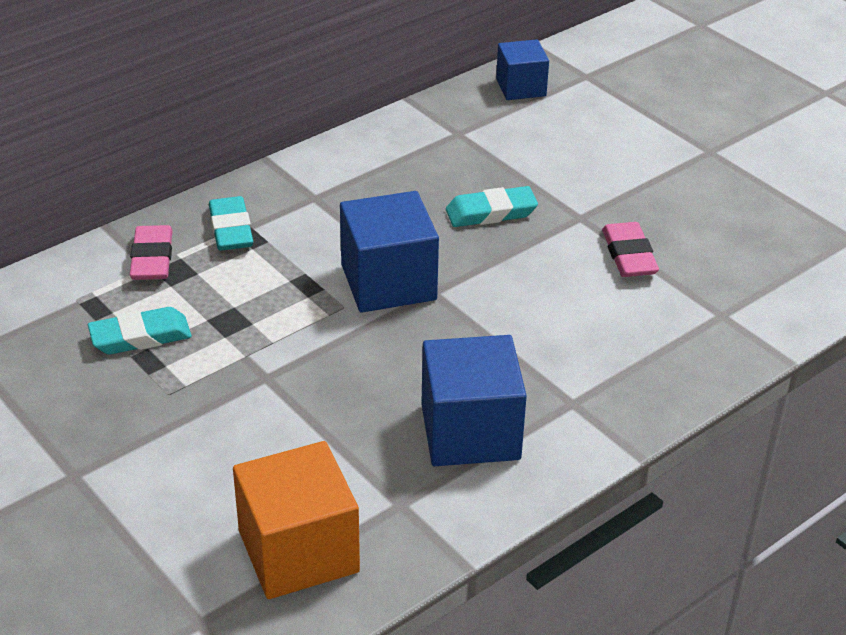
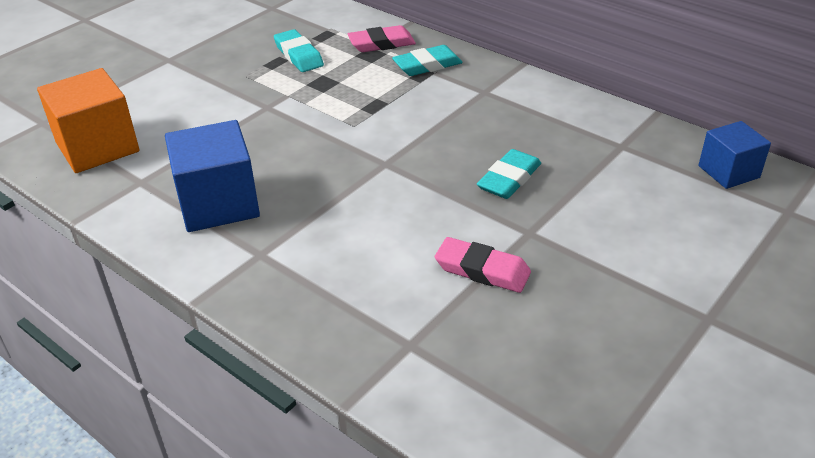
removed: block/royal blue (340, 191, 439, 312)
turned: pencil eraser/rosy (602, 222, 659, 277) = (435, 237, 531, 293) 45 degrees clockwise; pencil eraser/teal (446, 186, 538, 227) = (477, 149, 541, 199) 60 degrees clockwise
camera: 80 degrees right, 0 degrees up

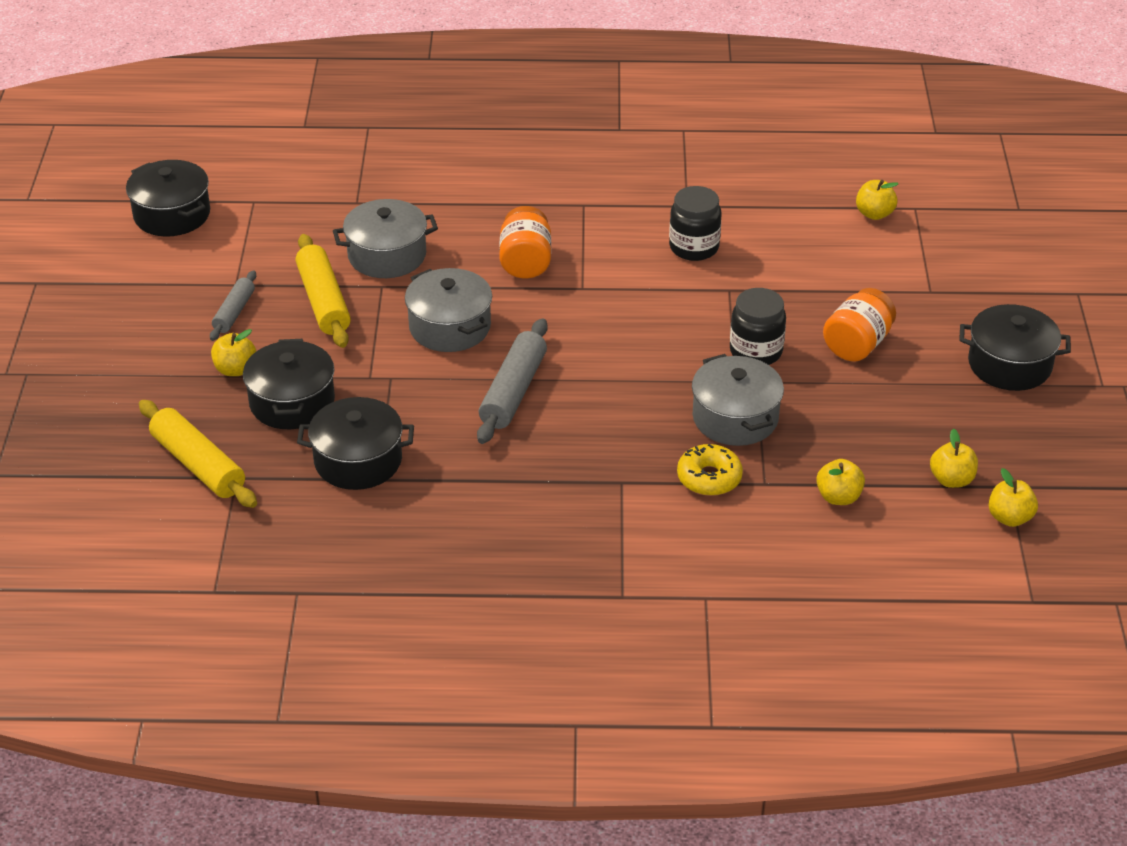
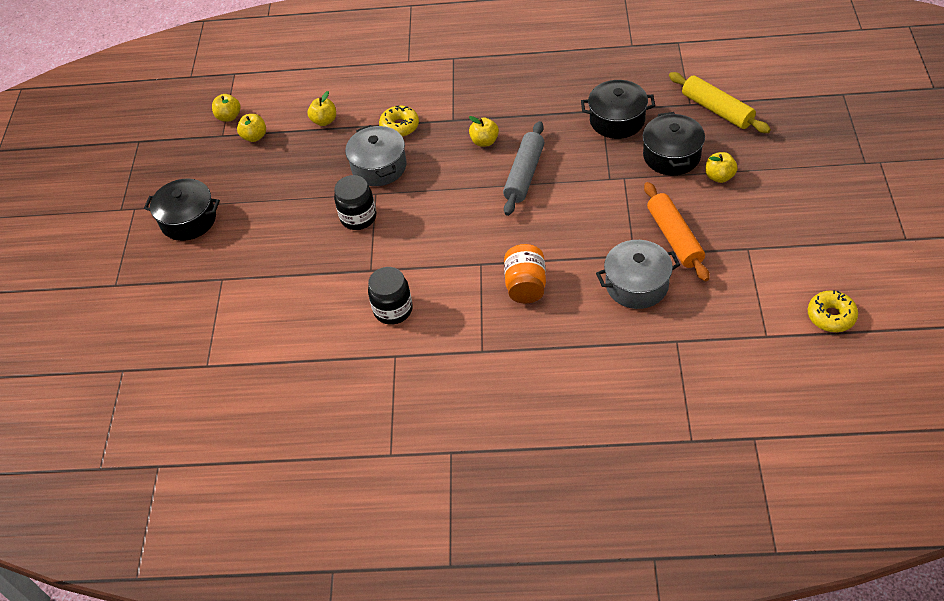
removed: rolling pin/ash-grey (210, 270, 256, 341); cooking pot/ash-grey (405, 268, 492, 352); jam jar/orange (823, 288, 896, 361)
moved: toy apple/yellow (856, 180, 898, 220) to (469, 116, 499, 147)
replaced: cooking pot/ebony (126, 160, 210, 236) to glazed donut/yellow (808, 290, 858, 332)
recoloured: rolling pin/yellow (296, 234, 351, 348) to rolling pin/orange (644, 182, 709, 281)
camera: 175 degrees left, 10 degrees up

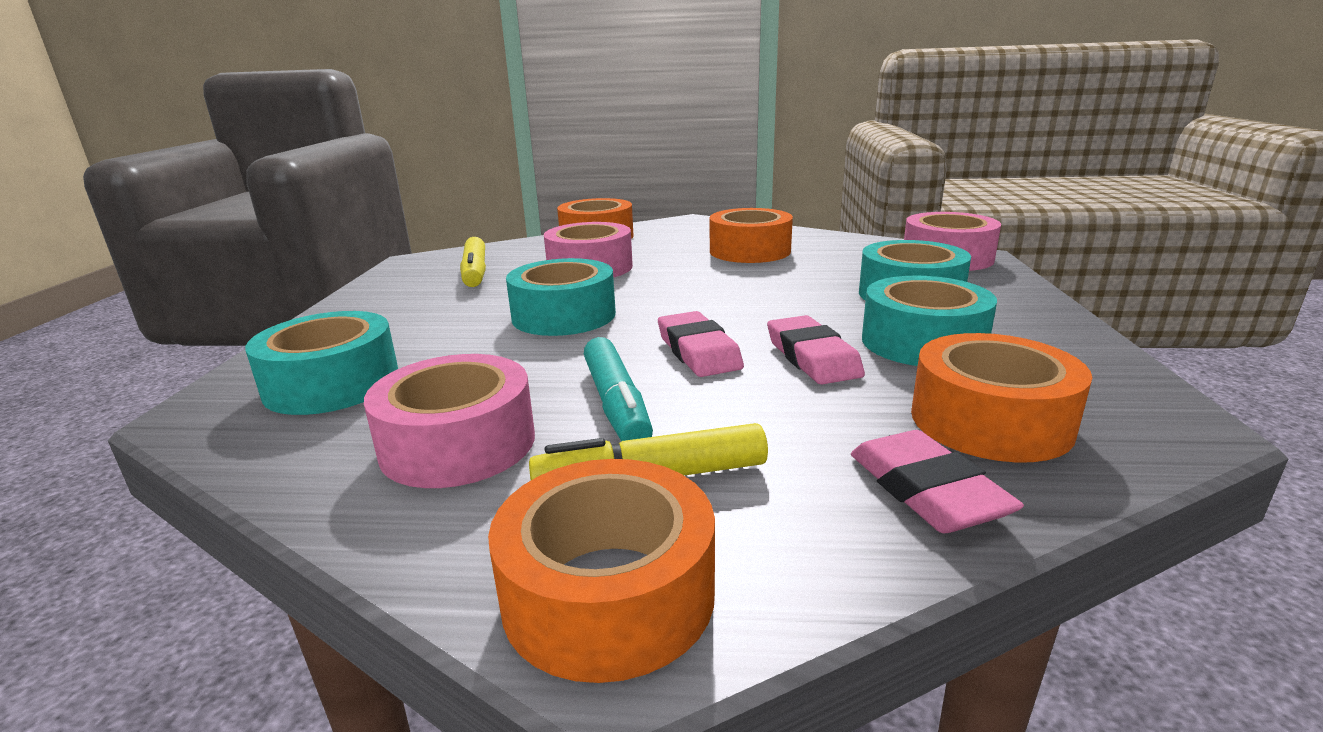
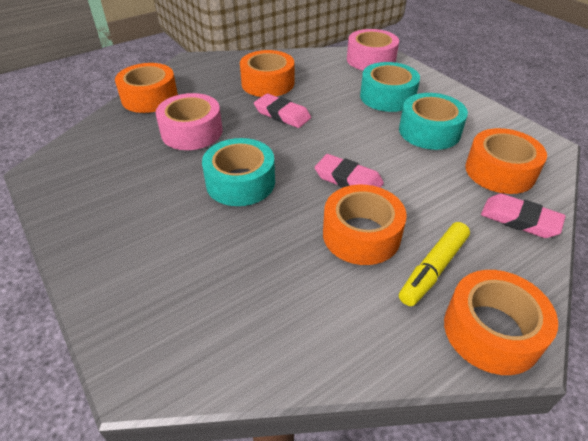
removed: roll of tape/teal (245, 311, 398, 415); roll of tape/rosy (364, 354, 535, 488); felt pen/yellow (460, 237, 486, 287)
moved: pencil eraser/rosy (767, 315, 865, 384) to (254, 93, 311, 128)
replaced: felt pen/teal (584, 337, 653, 441) to roll of tape/orange (323, 185, 407, 265)
camera: 40 degrees left, 20 degrees up

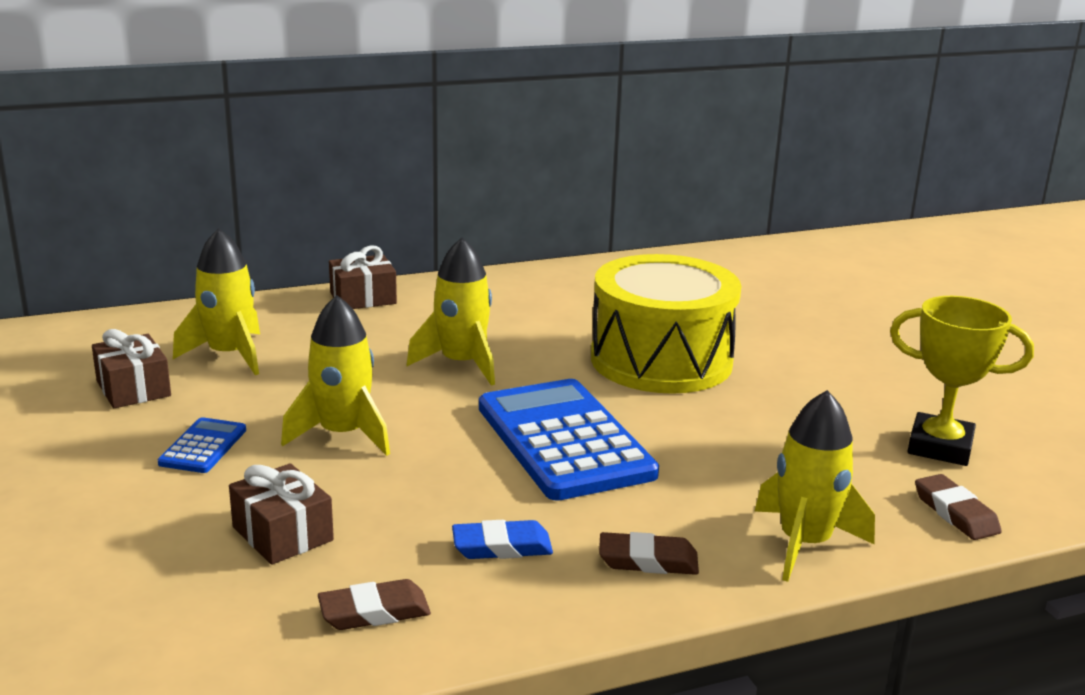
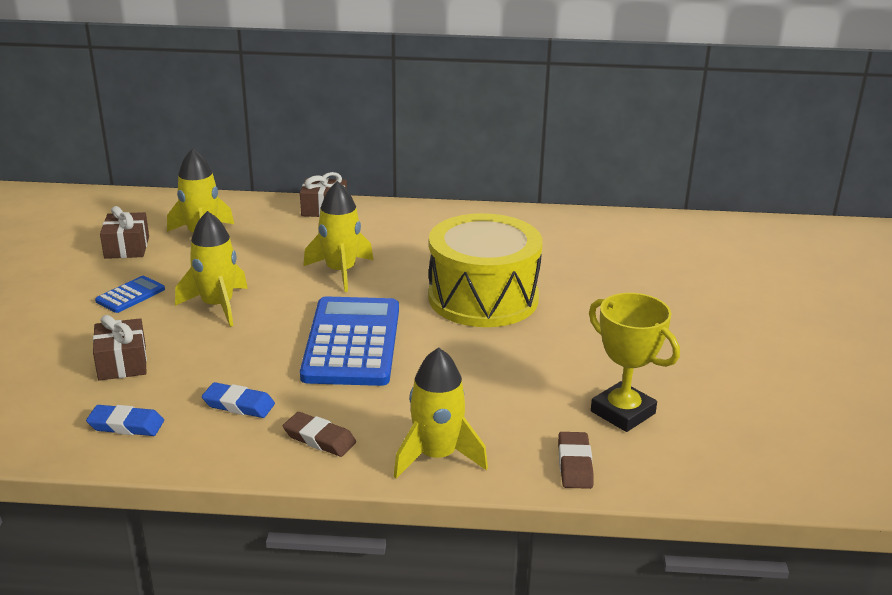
recoloured: pencil eraser/russet (318, 579, 431, 630) to pencil eraser/royal blue (86, 405, 164, 436)
camera: 25 degrees right, 5 degrees up

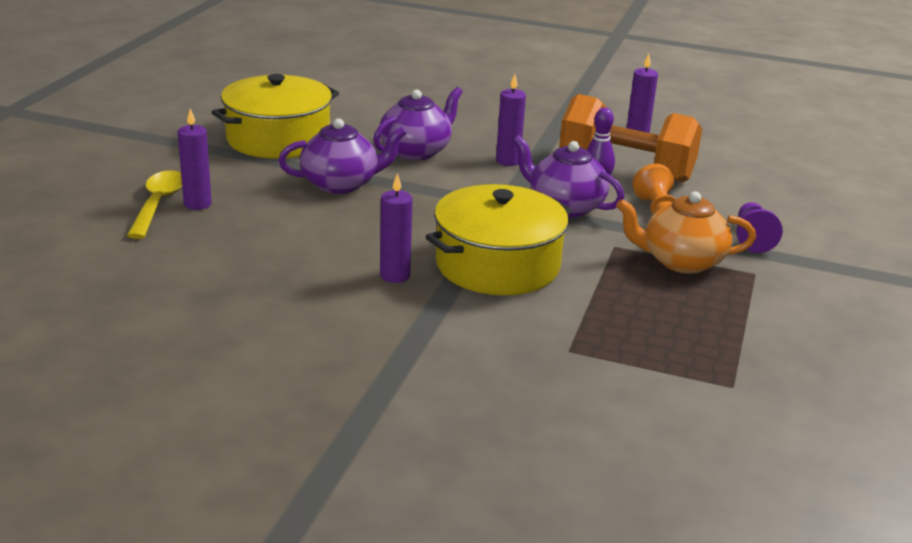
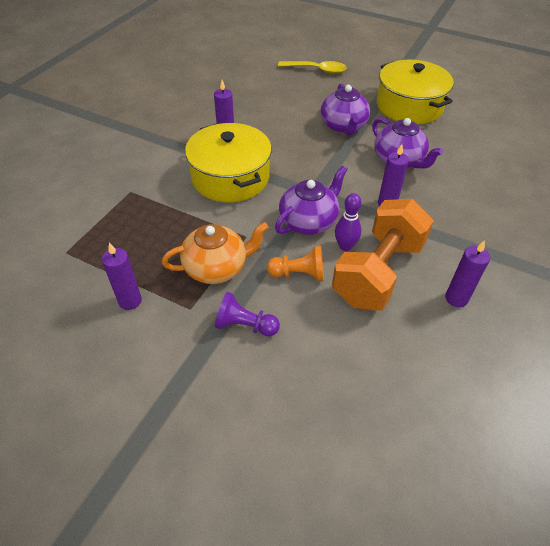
moved: pillar candle/violet (178, 108, 212, 210) to (102, 242, 142, 310)
turned: teapot/orange (616, 191, 756, 274) = (162, 222, 269, 284) 60 degrees clockwise
camera: 100 degrees right, 20 degrees up

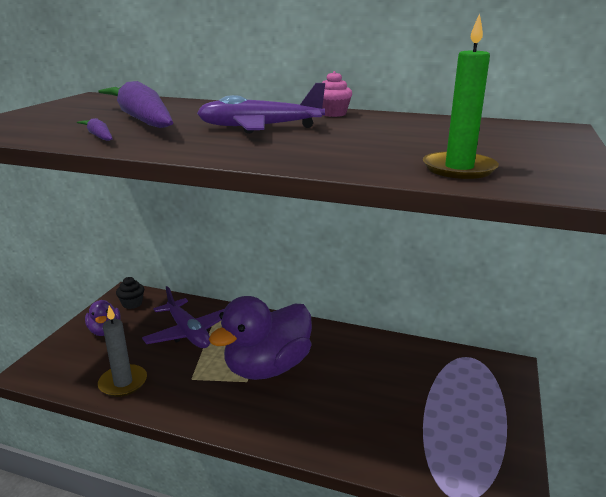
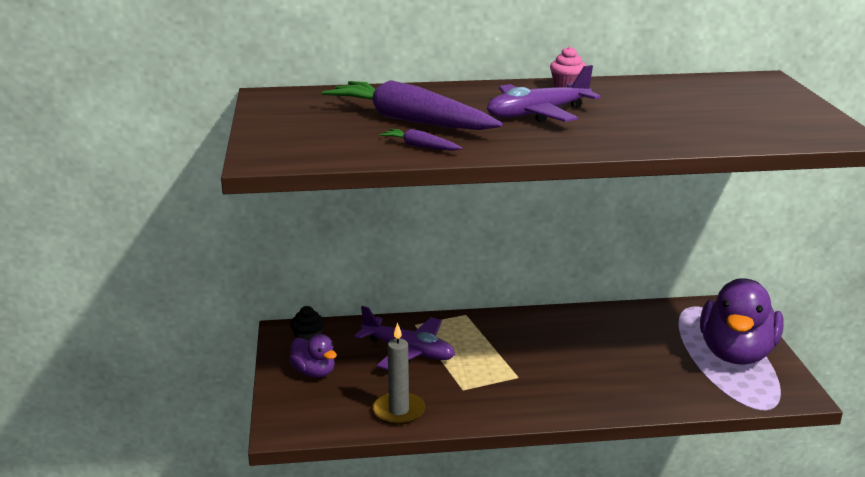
removed: pillar candle/green (423, 13, 499, 179)
moved: toy duck/violet (209, 296, 312, 380) to (700, 278, 783, 365)
camera: 25 degrees left, 0 degrees up

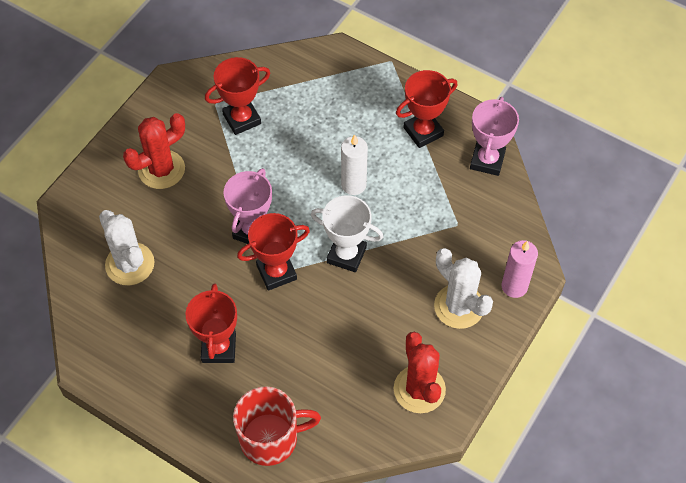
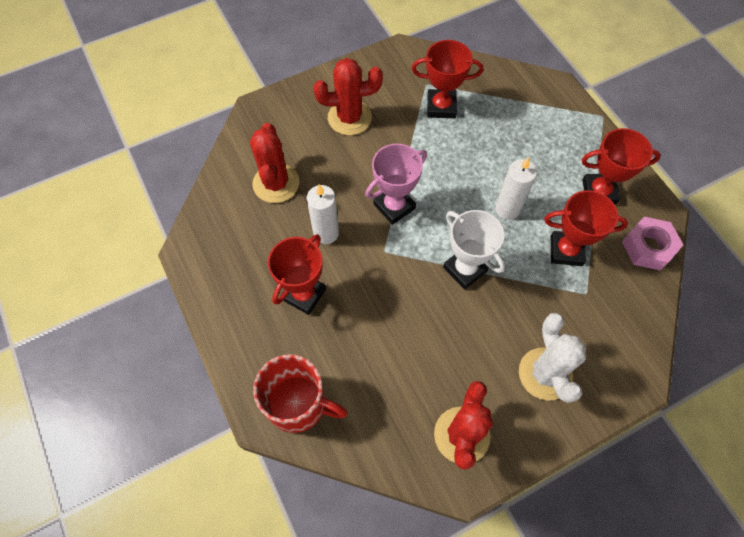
removed: pillar candle/rosy (502, 240, 538, 298)
added: pillar candle/pure white (307, 184, 339, 244)
moved: prize cup/crimson (237, 213, 310, 291) to (544, 190, 628, 266)
replaced: prize cup/rosy (470, 97, 519, 176) to hex nut/rosy (622, 217, 683, 270)
recoloured: saguaro cactus/pure white (99, 210, 155, 285) to saguaro cactus/crimson (250, 123, 299, 203)
camera: 30 degrees right, 5 degrees up

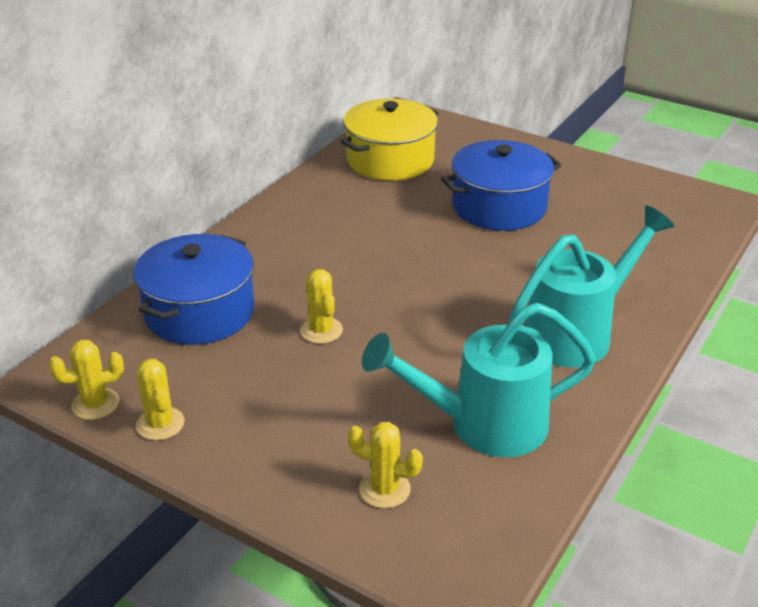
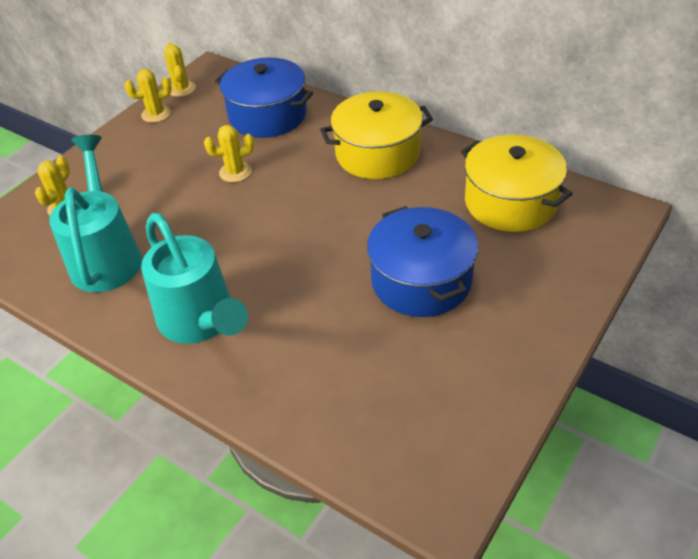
added: cooking pot/yellow (320, 92, 433, 179)
camera: 95 degrees right, 10 degrees up

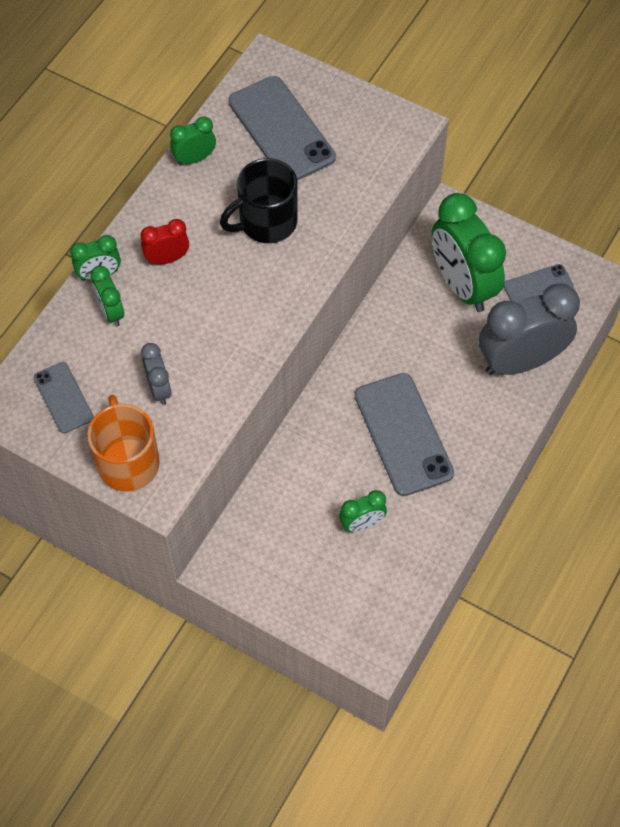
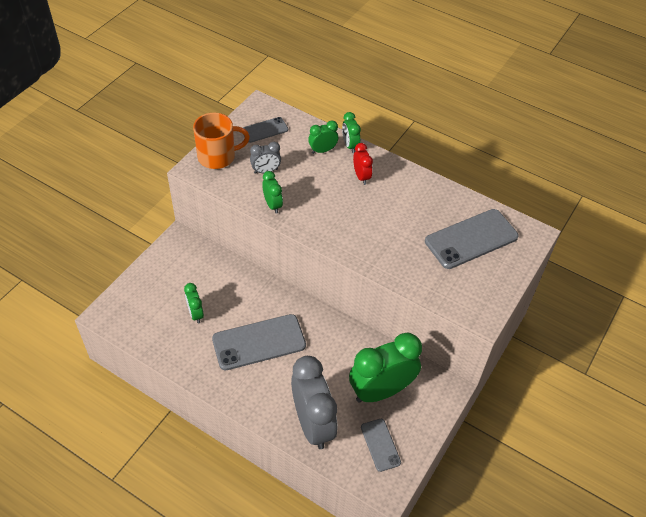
removed: coffee mug/ebony (220, 158, 298, 243)
moved: bedside clock/green (170, 116, 216, 165) to (262, 171, 283, 214)
camera: 90 degrees right, 10 degrees down

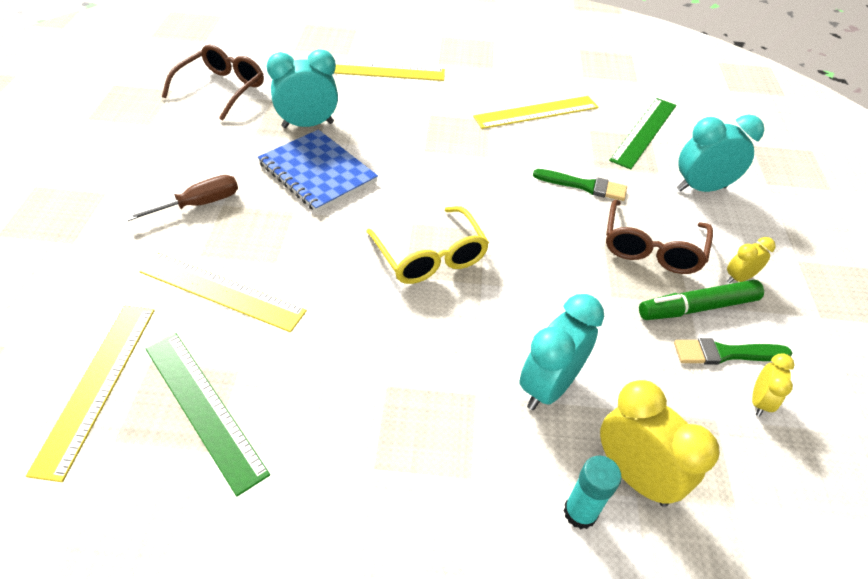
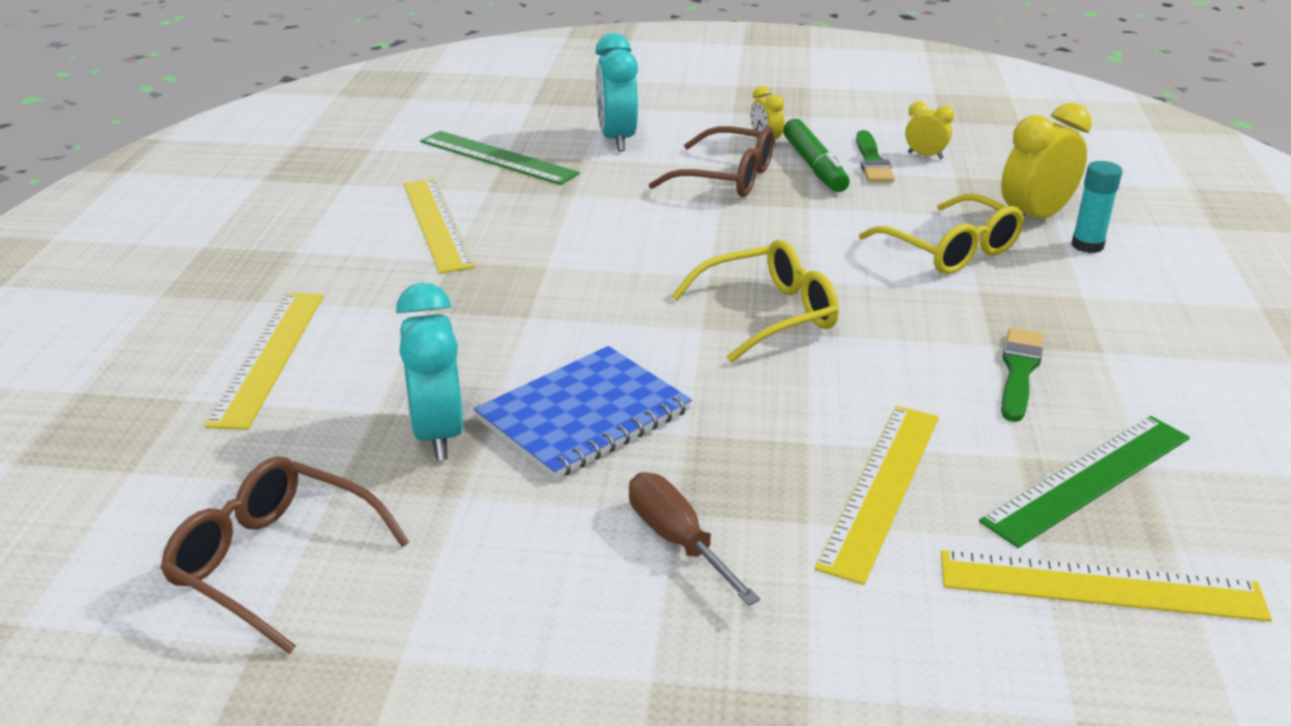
moved: brush/green (533, 169, 627, 201) to (1001, 328, 1043, 422)
replaced: bedside clock/teal (519, 294, 604, 410) to eyeglasses/yellow (859, 194, 1024, 274)
camera: 85 degrees left, 15 degrees down

